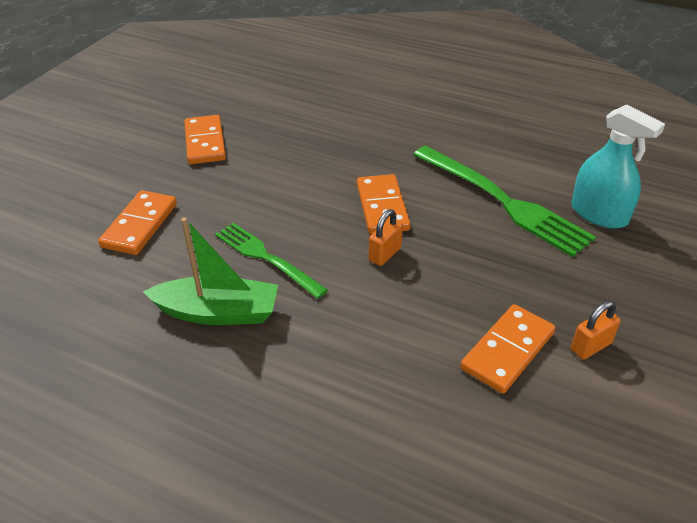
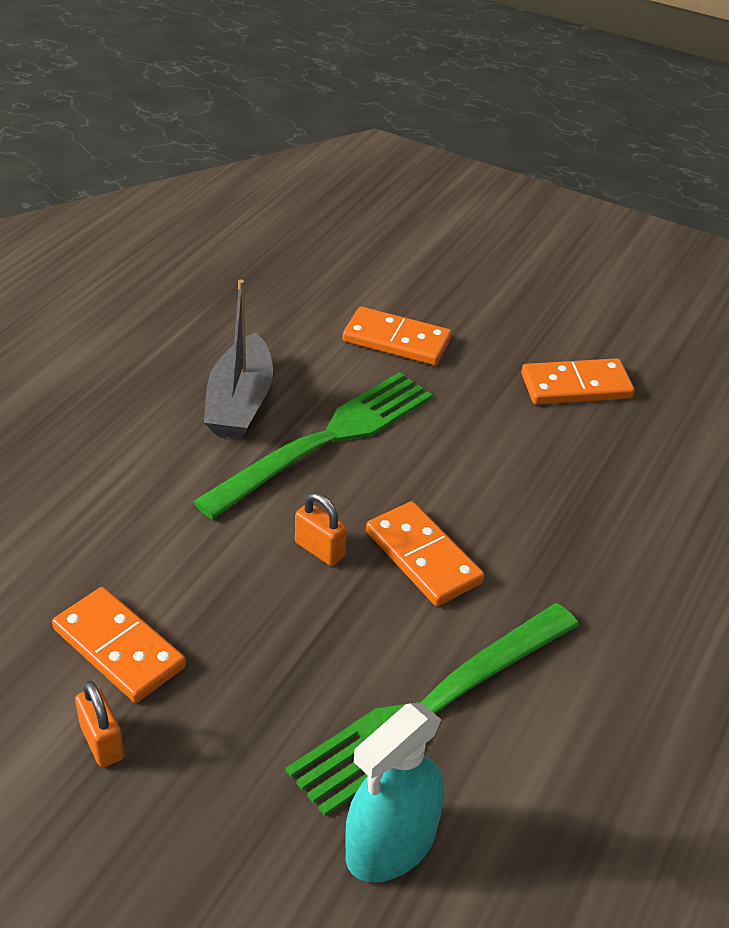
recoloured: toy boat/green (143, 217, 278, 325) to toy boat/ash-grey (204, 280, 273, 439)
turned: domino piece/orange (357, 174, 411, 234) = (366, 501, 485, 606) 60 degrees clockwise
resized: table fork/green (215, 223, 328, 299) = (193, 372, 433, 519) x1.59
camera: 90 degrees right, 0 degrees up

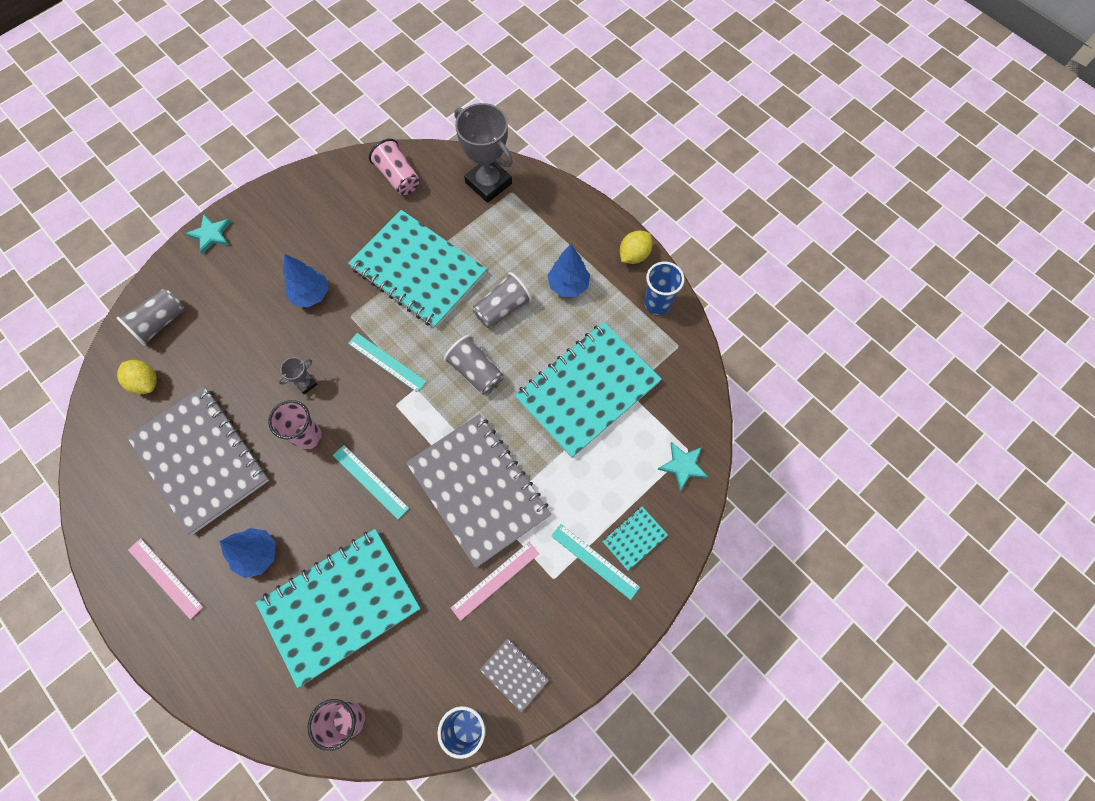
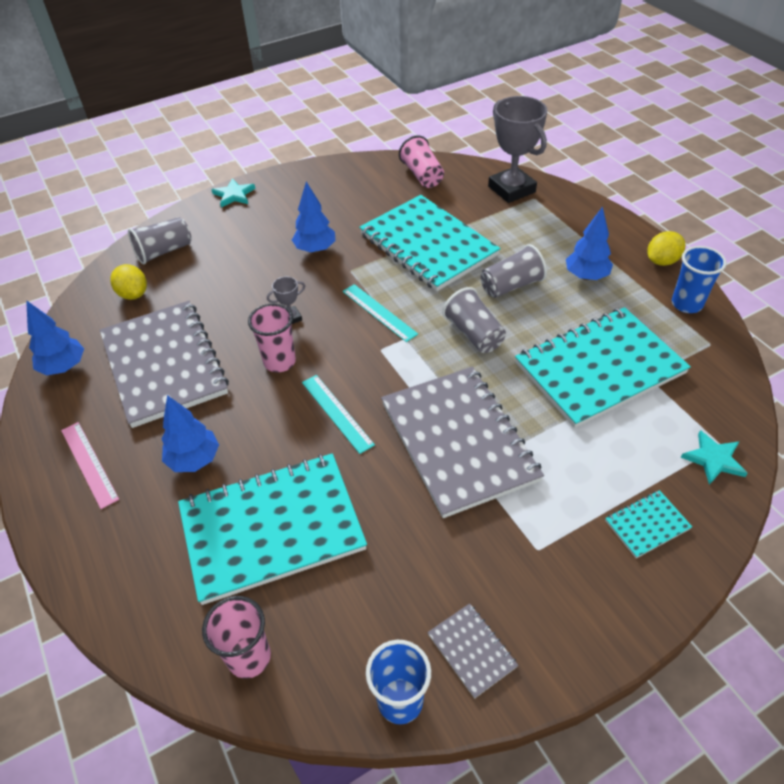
removed: ruler/rosy (451, 542, 539, 621); ruler/teal (551, 524, 640, 600)
added: tree/royal blue (26, 300, 84, 375)
camera: 15 degrees right, 20 degrees down

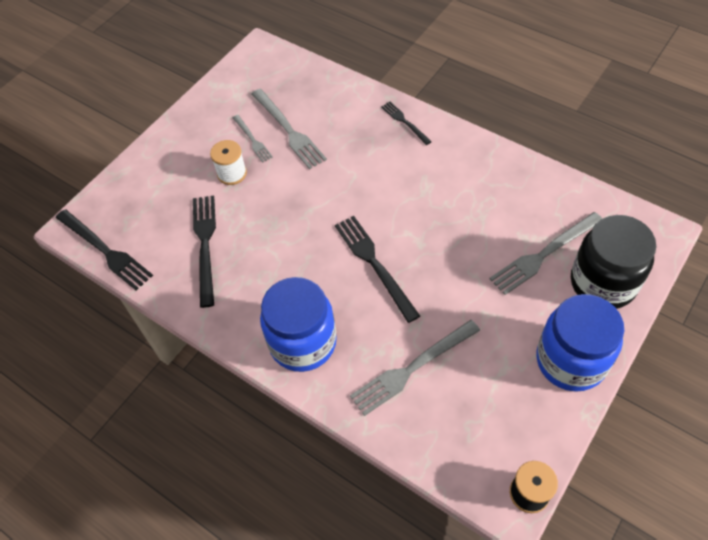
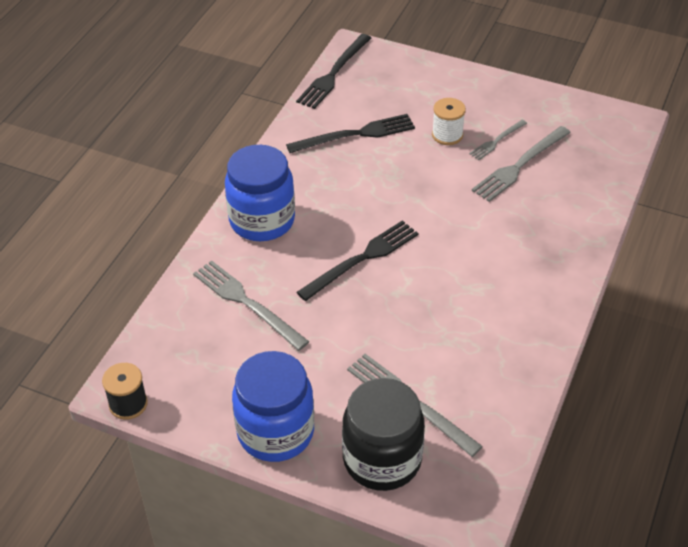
removed: table fork/ebony (381, 102, 432, 145)
camera: 75 degrees right, 10 degrees down

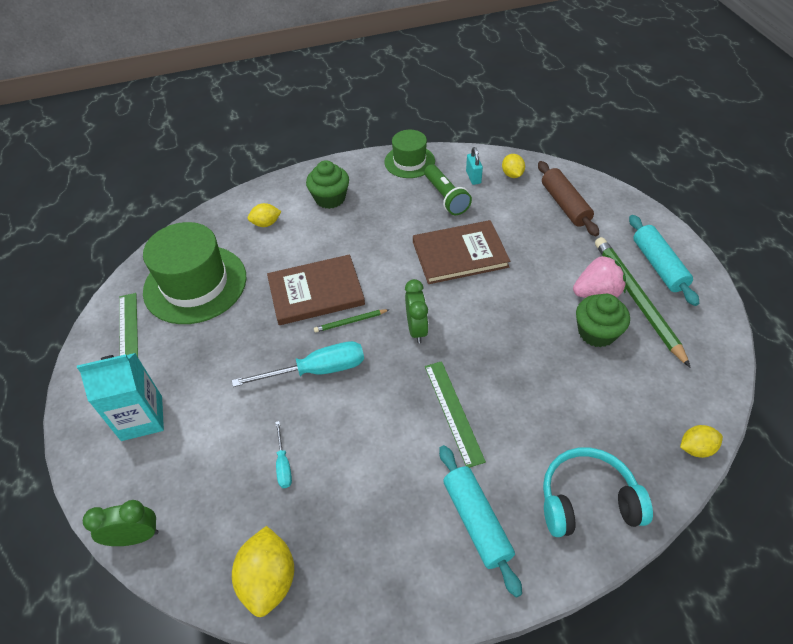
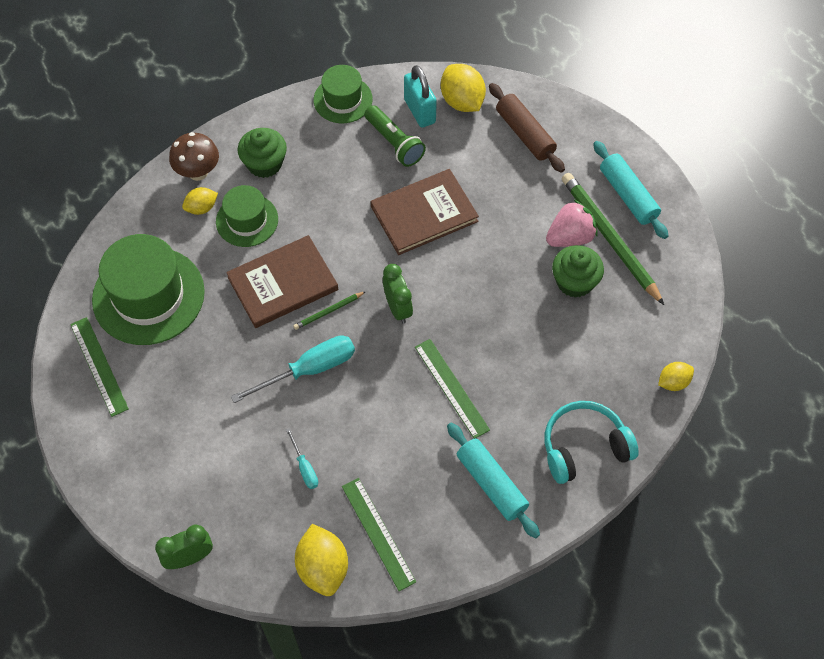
removed: juice carton/teal (77, 353, 164, 441)
added: toadstool/russet (169, 132, 219, 181); top hat/green (216, 185, 278, 247); ruler/green (342, 478, 416, 591)
resized: padlock/teal (466, 147, 483, 185) = (404, 65, 437, 128) x1.58; citrus fruit/yellow (502, 154, 525, 178) = (441, 64, 486, 112) x1.71
camera: 15 degrees left, 10 degrees up

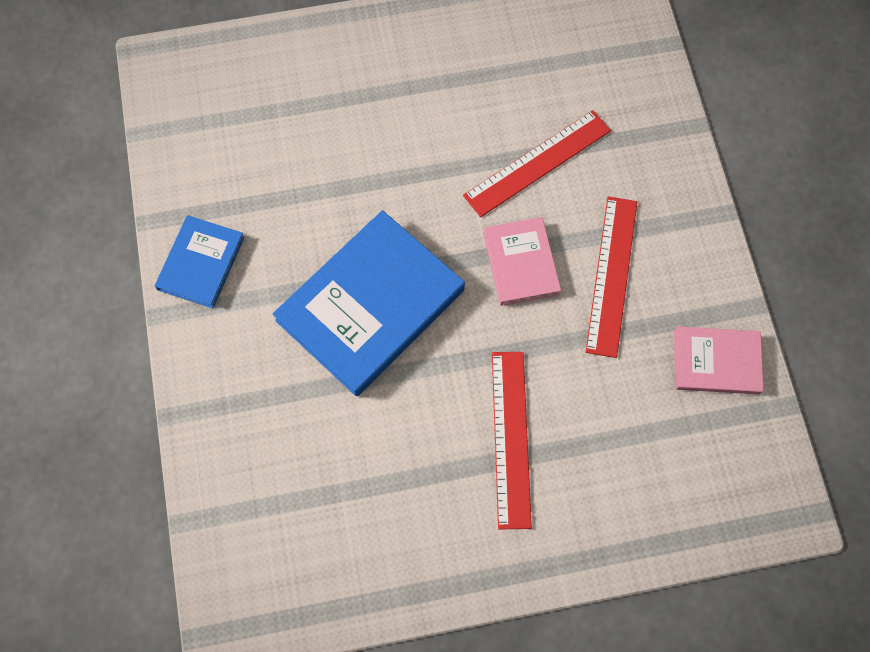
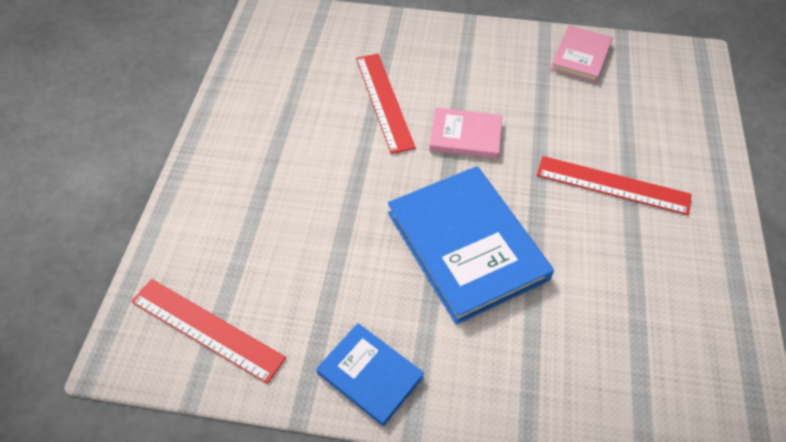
moved: ruler/crimson (586, 197, 637, 358) to (131, 279, 286, 384)
camera: 70 degrees left, 15 degrees down

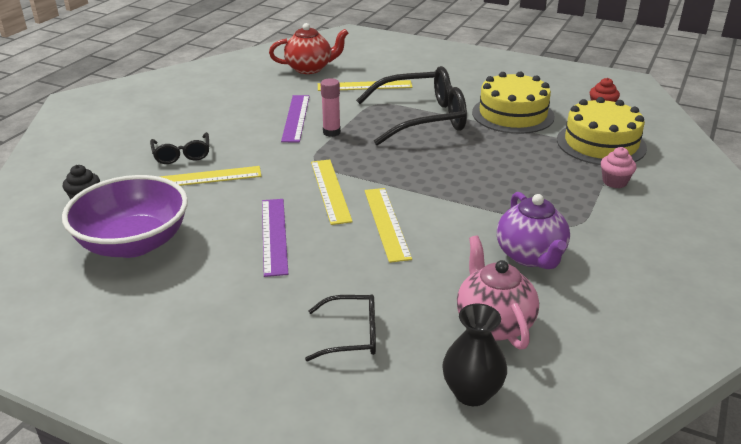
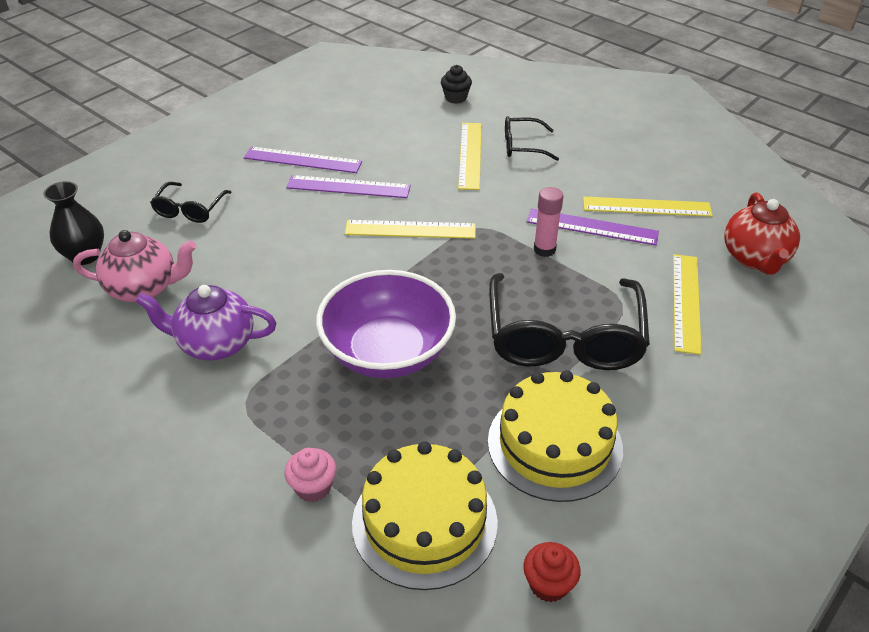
added: ruler/violet (244, 147, 362, 173)
moved: deep dish/violet (62, 175, 188, 258) to (316, 270, 456, 378); ruler/yellow (365, 188, 412, 263) to (583, 197, 713, 217)
camera: 105 degrees right, 10 degrees up

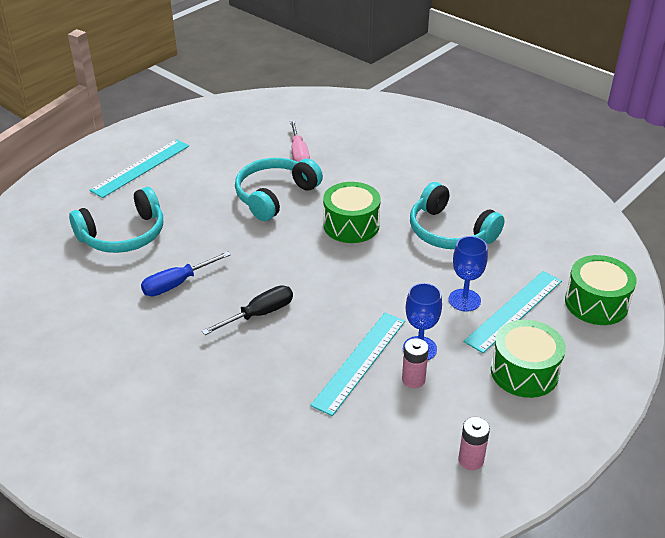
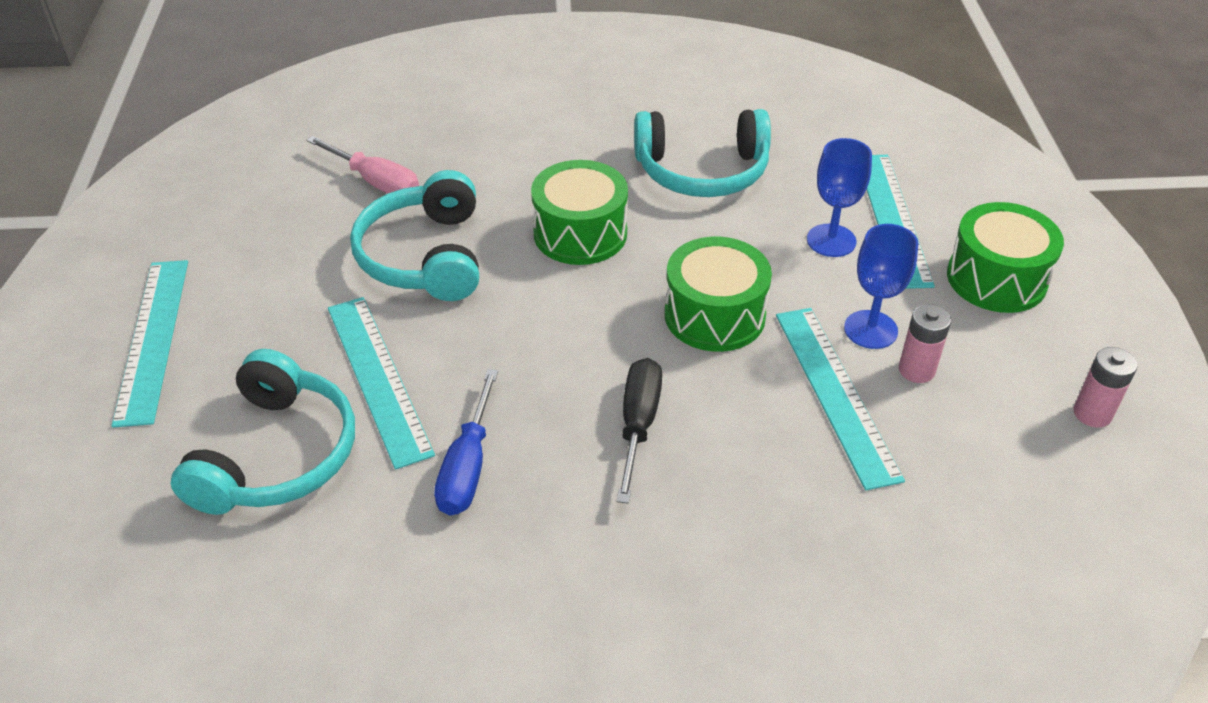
added: ruler/teal (328, 297, 435, 469)
moved: toy drum/green (565, 255, 637, 325) to (665, 237, 772, 352)
camera: 45 degrees left, 5 degrees up

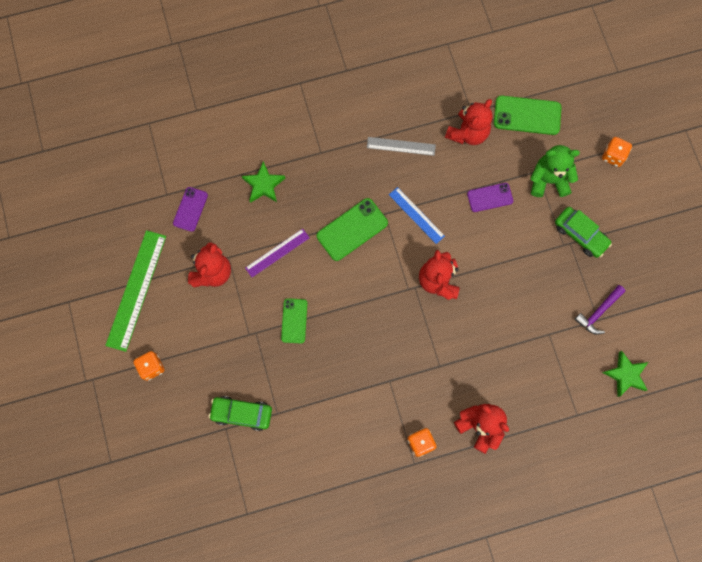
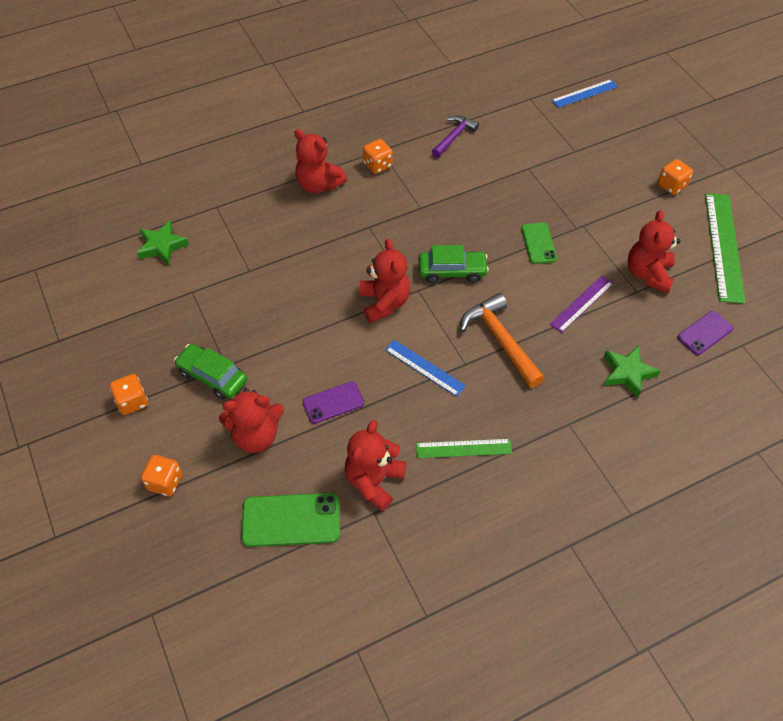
added: die/orange (110, 374, 148, 415); ruler/royal blue (551, 79, 618, 108)
moved: car/green (209, 396, 272, 431) to (418, 245, 489, 283); hammer/violet (574, 285, 625, 335) to (432, 116, 479, 158)
replaced: smartphone/green (317, 198, 388, 261) to hammer/orange (460, 293, 545, 388)
recoloured: teddy/green (530, 145, 580, 197) to teddy/crimson (219, 388, 284, 453); ruler/ash-grey (367, 137, 436, 156) to ruler/green (416, 439, 512, 458)
turned: smartphone/violet (173, 187, 208, 232) = (677, 311, 733, 355) 45 degrees clockwise
camera: 170 degrees right, 20 degrees down

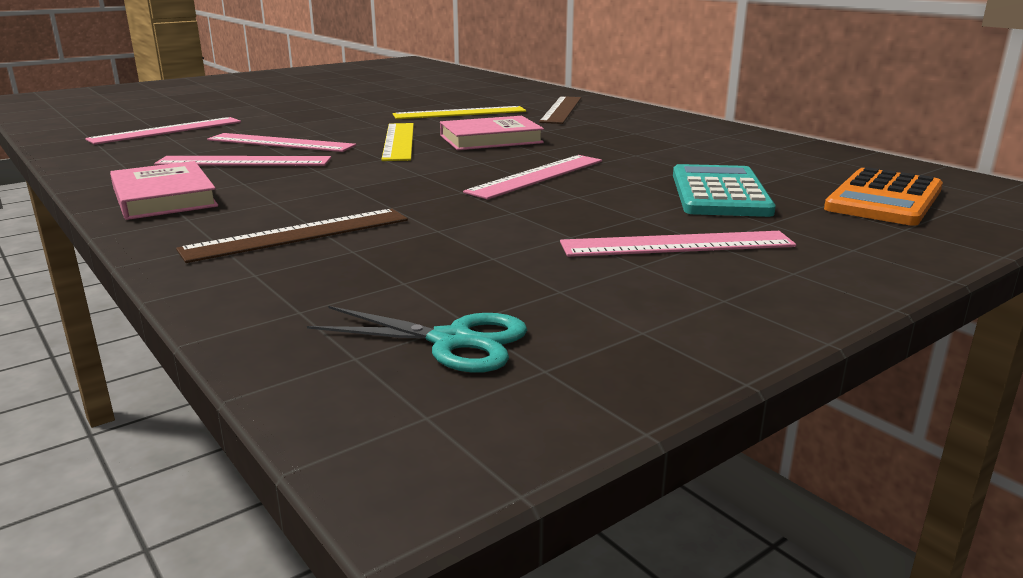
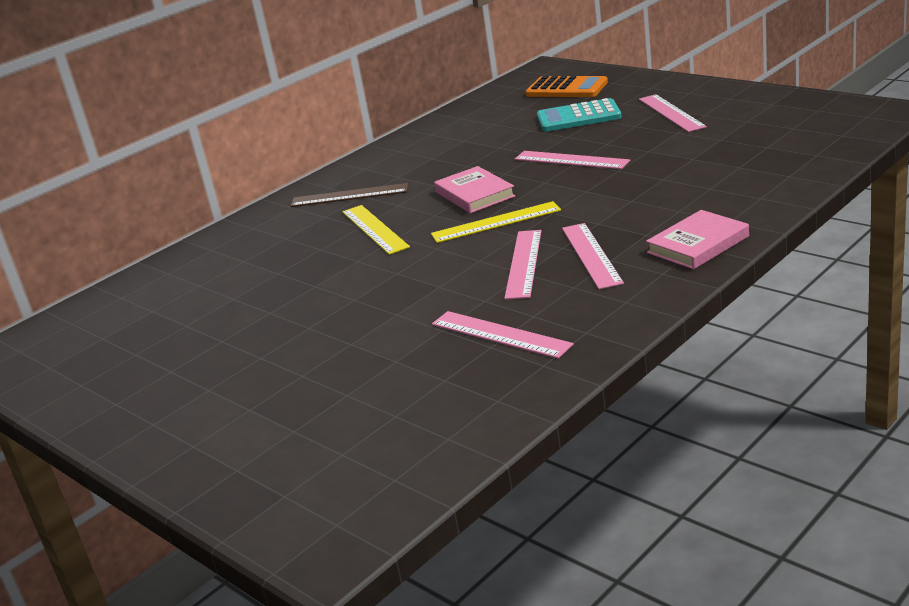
removed: ruler/russet (176, 209, 408, 263); pair of scissors/teal (307, 306, 527, 373)
camera: 95 degrees left, 5 degrees up

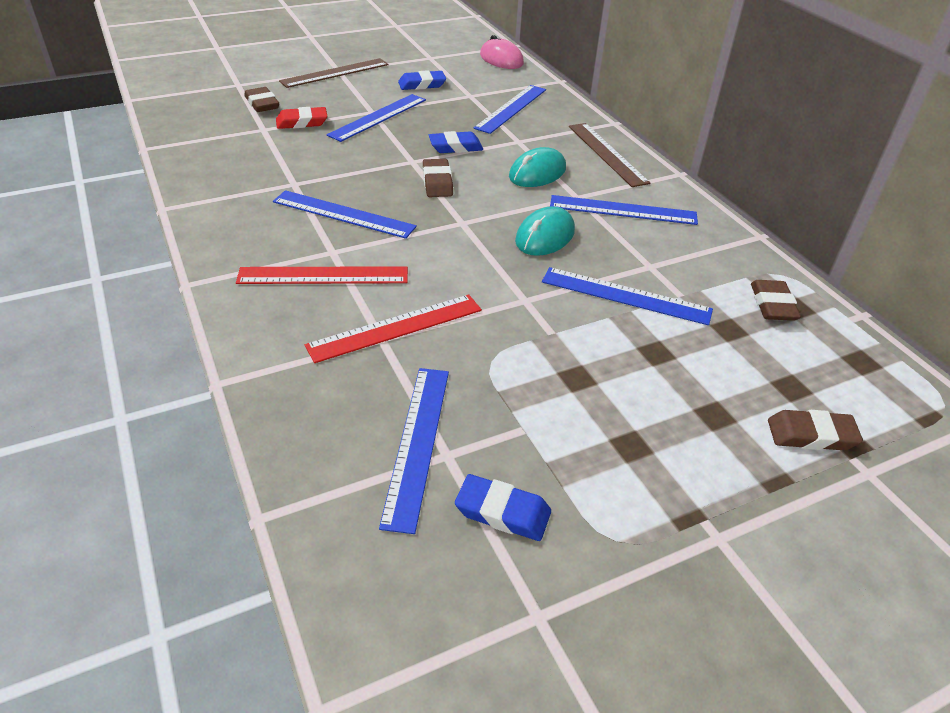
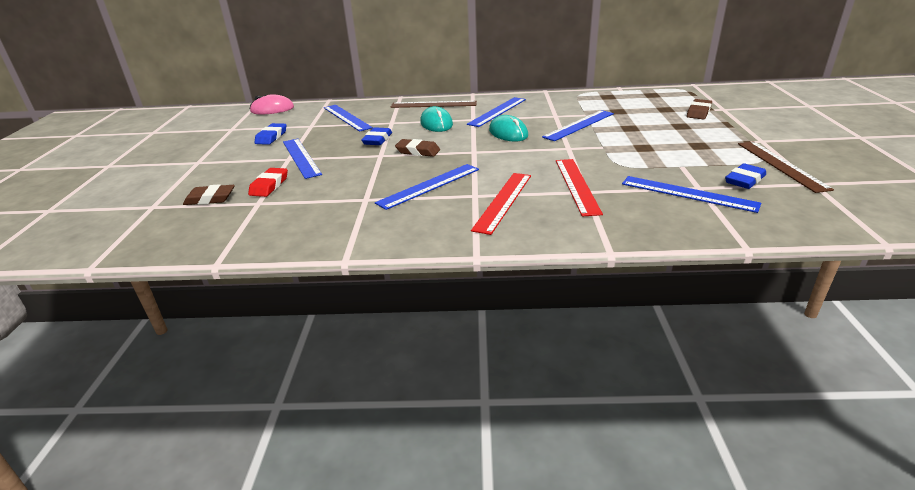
removed: pencil eraser/russet (751, 280, 801, 321)
moved: ruler/russet (279, 58, 389, 88) to (738, 141, 834, 193)
camera: 60 degrees left, 10 degrees down

